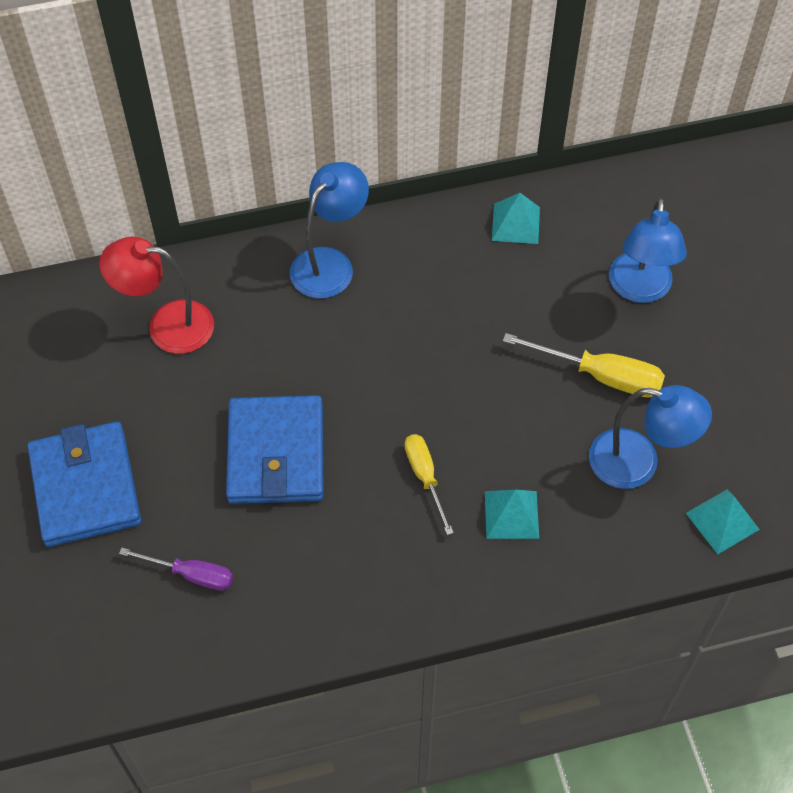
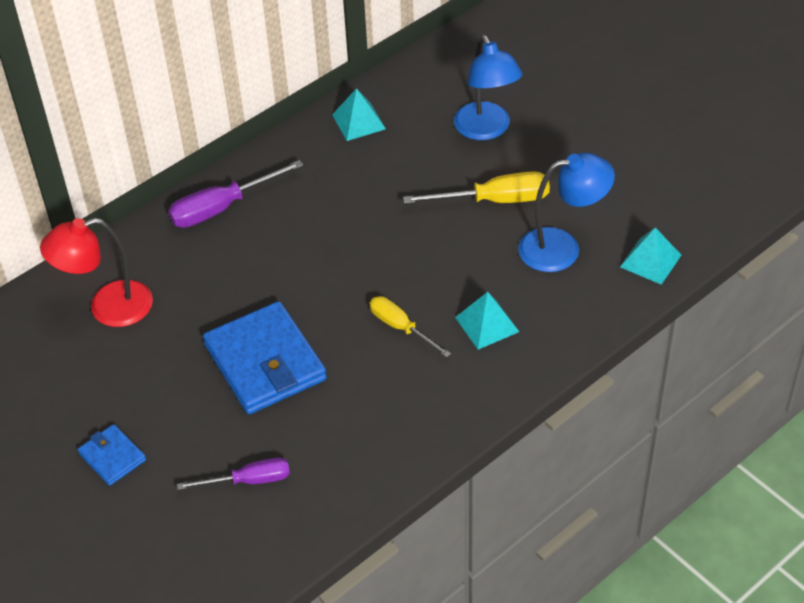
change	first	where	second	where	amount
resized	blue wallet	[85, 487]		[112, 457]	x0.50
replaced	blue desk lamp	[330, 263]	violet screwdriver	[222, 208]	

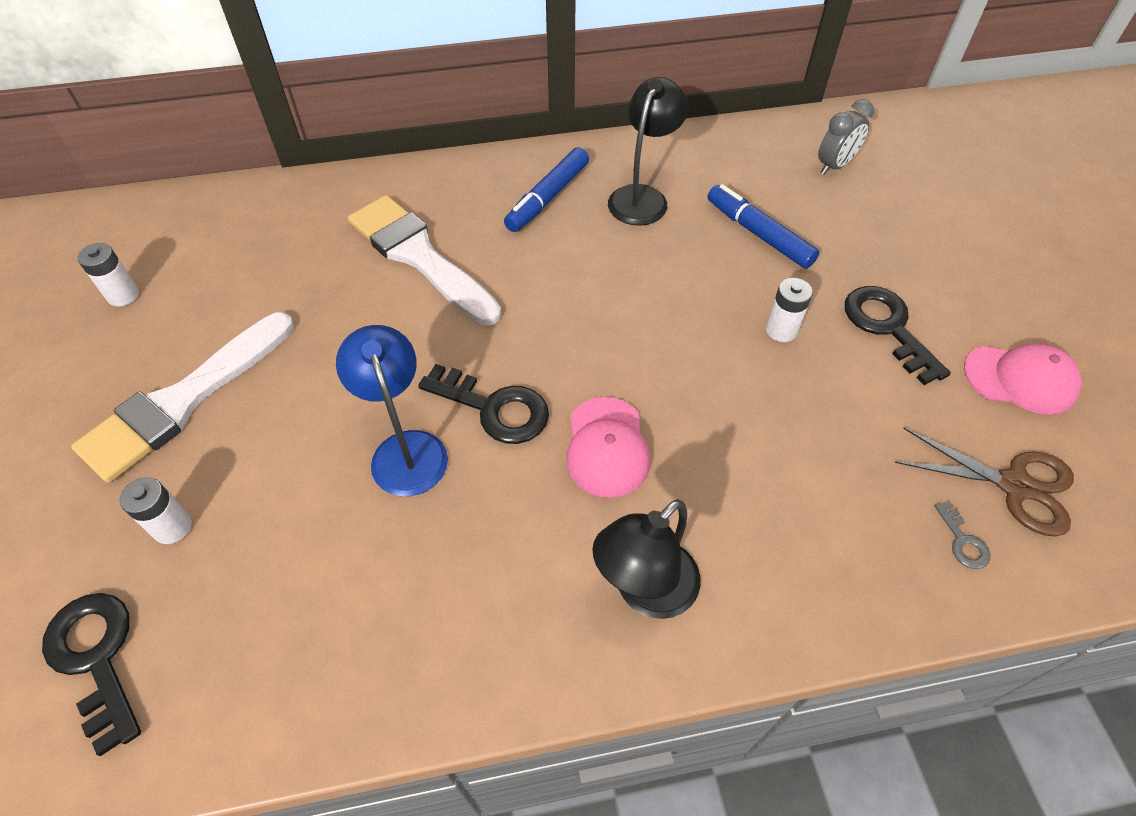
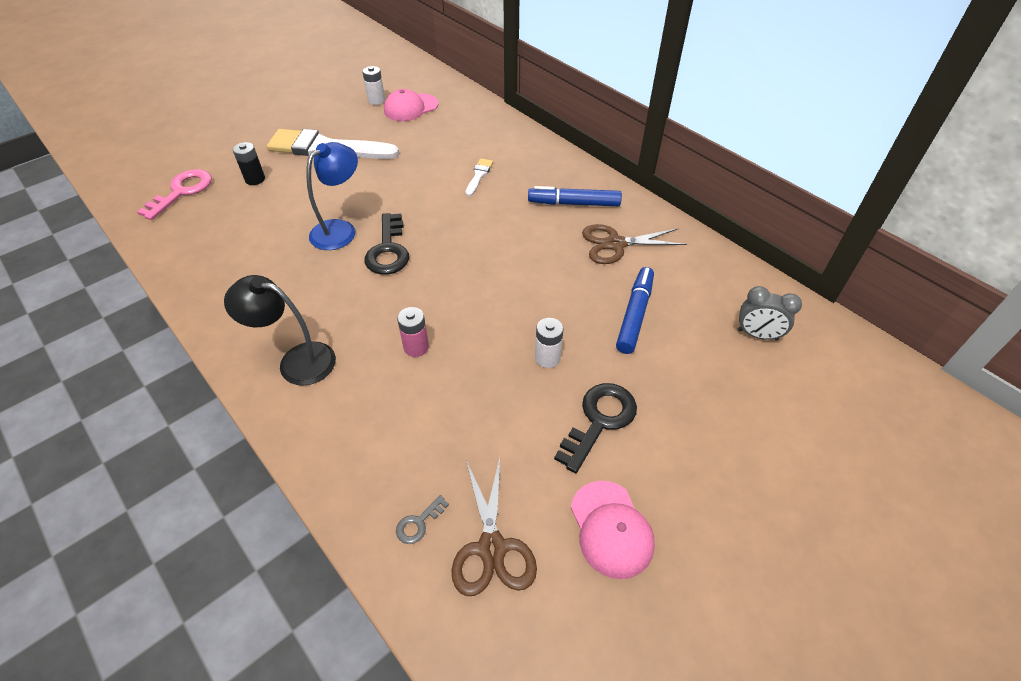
change	first	where	second	where	amount
recoloured	ebony latchkey	[96, 658]	rose-pink latchkey	[182, 191]	
recoloured	snow-white battery	[172, 527]	ebony battery	[255, 179]	
resized	snow-white paintbrush	[419, 256]		[479, 176]	x0.43
moved	rose-pink cap	[607, 447]		[411, 108]	
replaced	ebony desk lamp	[642, 197]	brown shears	[616, 244]	
added			rose-pink battery	[416, 347]	

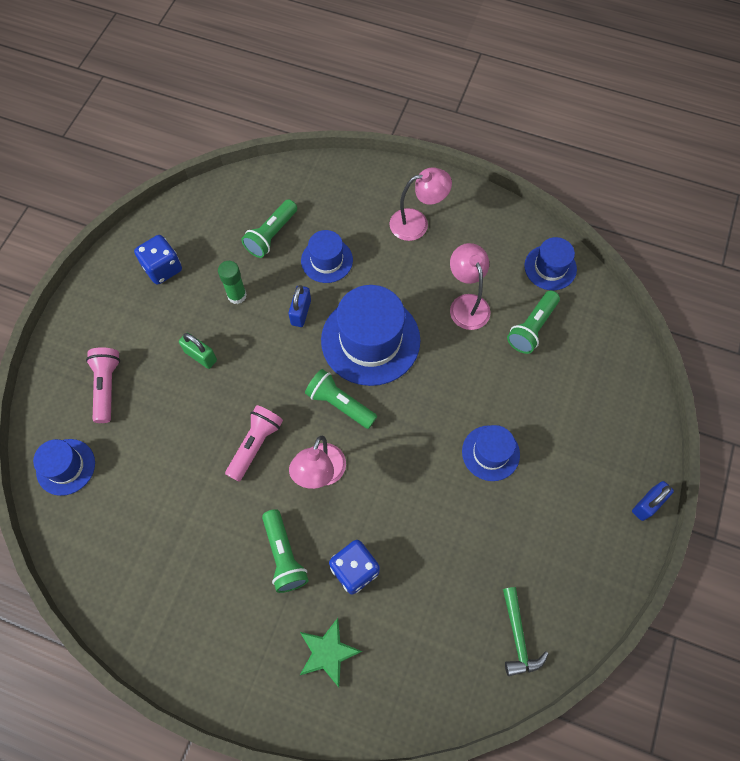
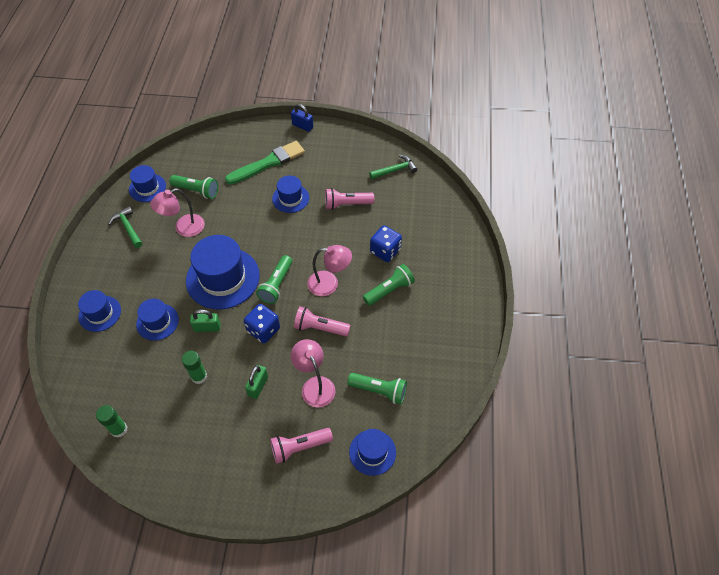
change	first	where	second	where	amount
moved	blue die	[163, 268]		[263, 330]	
moved	green flashlight	[271, 235]		[379, 391]	
recoloured	blue small lock	[301, 312]	green small lock	[207, 327]	
removed	green five-pointed star	[328, 652]			
moved	rose-pink desk lamp	[417, 223]		[315, 385]	
added			blue top hat	[100, 313]	
added			green glue stick	[119, 429]	
added			green claw hammer	[128, 227]	
added			green paintbrush	[268, 163]	
added			rose-pink flashlight	[347, 204]	

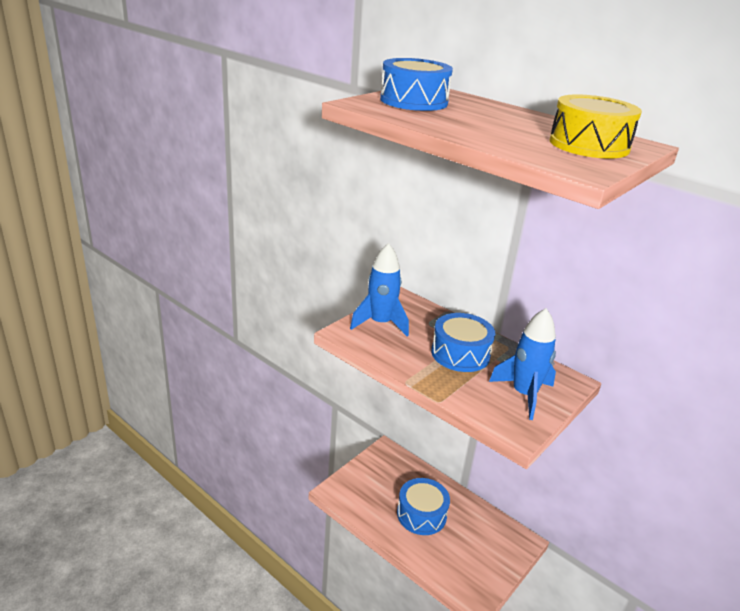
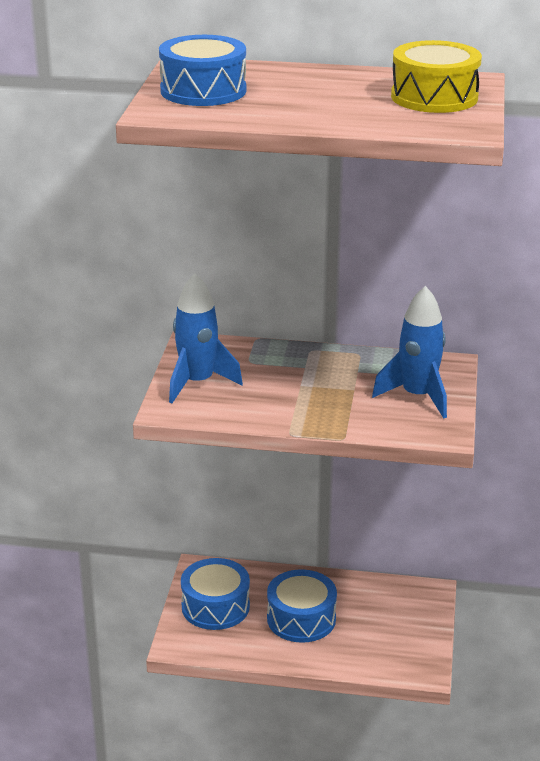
change	first	where	second	where	amount
moved	blue drum	[460, 354]		[215, 606]	

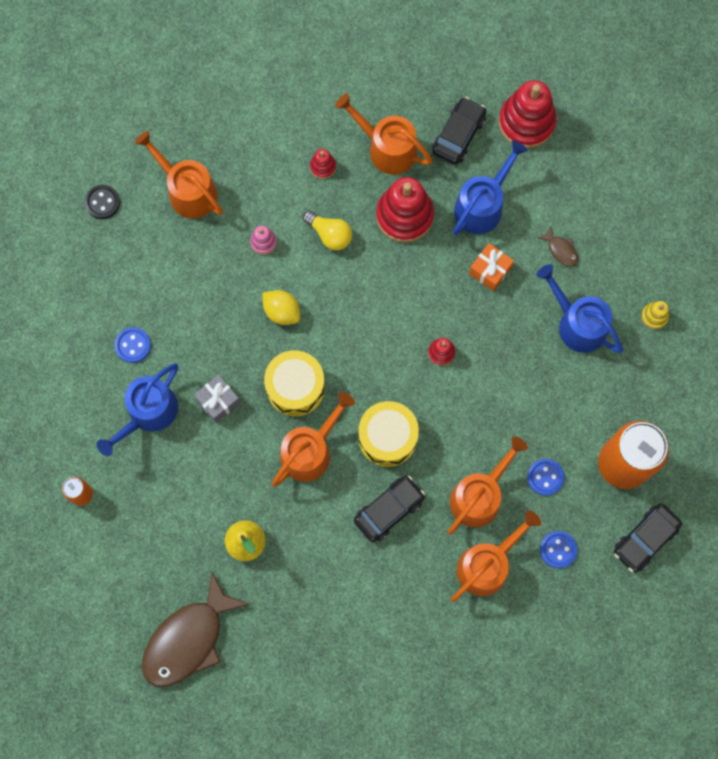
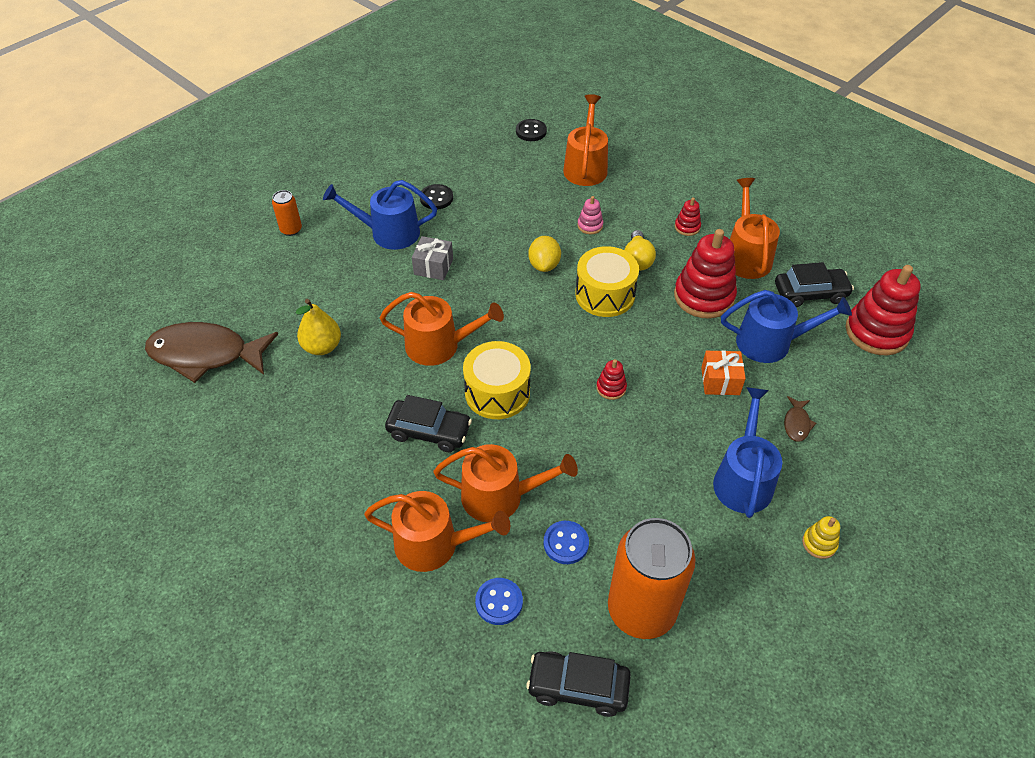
change	first	where	second	where	amount
recoloured	blue shirt button	[133, 345]	ebony shirt button	[436, 198]	
moved	bright yellow drum	[295, 387]		[605, 294]	

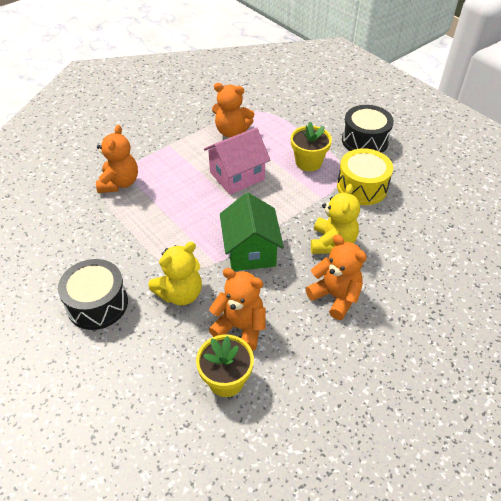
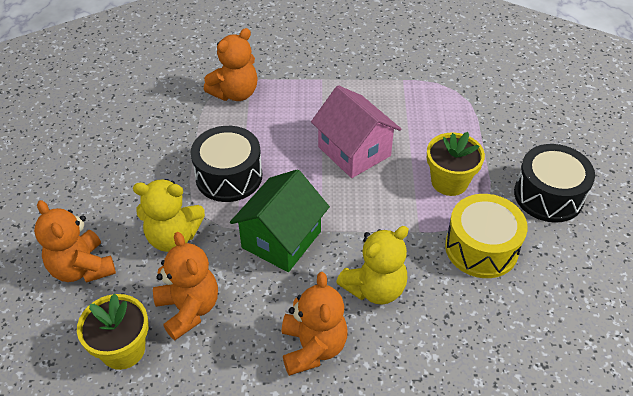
change	first	where	second	where	amount
moved	ebony drum	[97, 304]		[229, 176]	
turned	rose-pink toy house	[237, 176]		[354, 151]	45 degrees clockwise
moved	bright orange teddy	[232, 131]		[82, 268]	

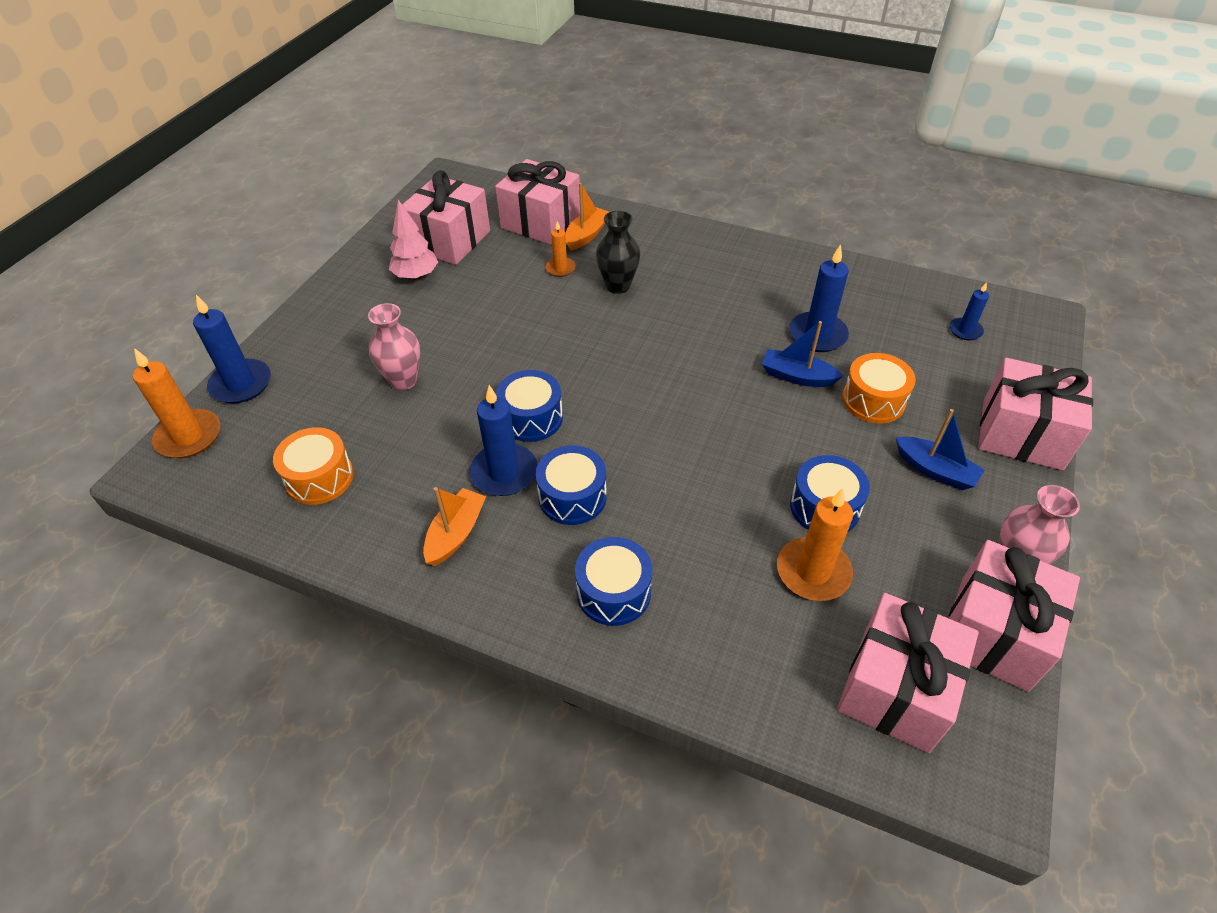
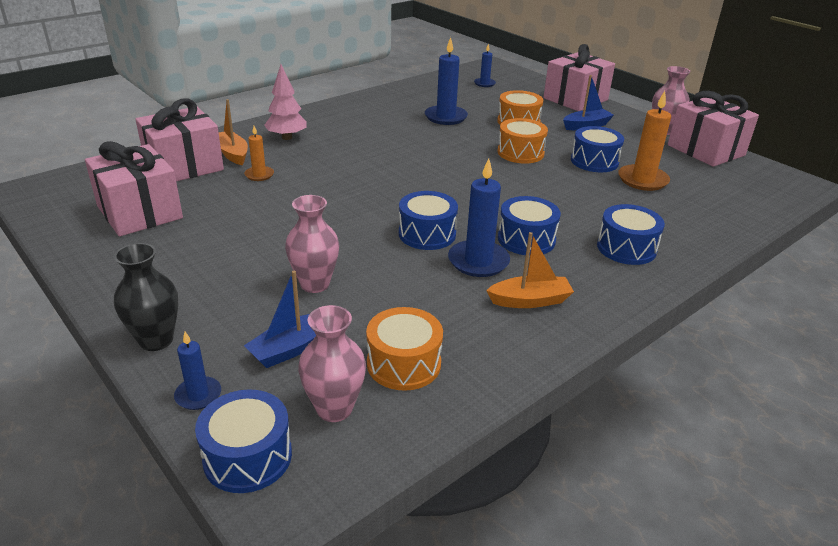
change	first	where	second	where	amount
replaced	bright orange candle	[189, 437]	blue drum	[248, 457]	
resized	blue candle	[241, 384]		[198, 395]	x0.57
moved	rose-pink fir tree	[416, 276]		[287, 137]	
turned	bright orange toy boat	[456, 533]		[530, 300]	120 degrees clockwise
moved	ebony flower vase	[618, 286]		[156, 340]	
moved	blue toy boat	[797, 376]		[291, 348]	
removed	rose-pink gift	[895, 688]			
added			rose-pink flower vase	[334, 408]	
added			bright orange drum	[520, 153]	

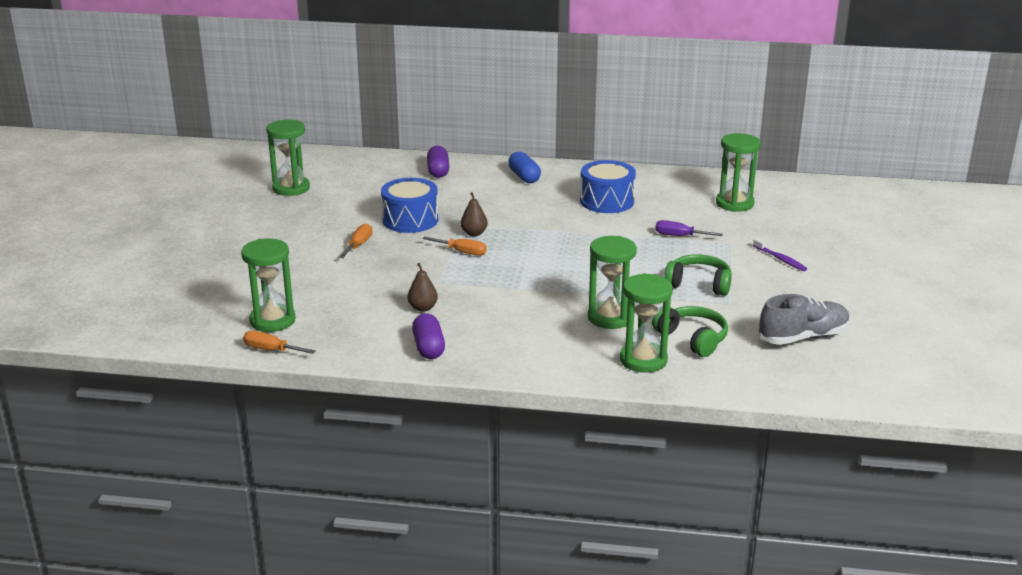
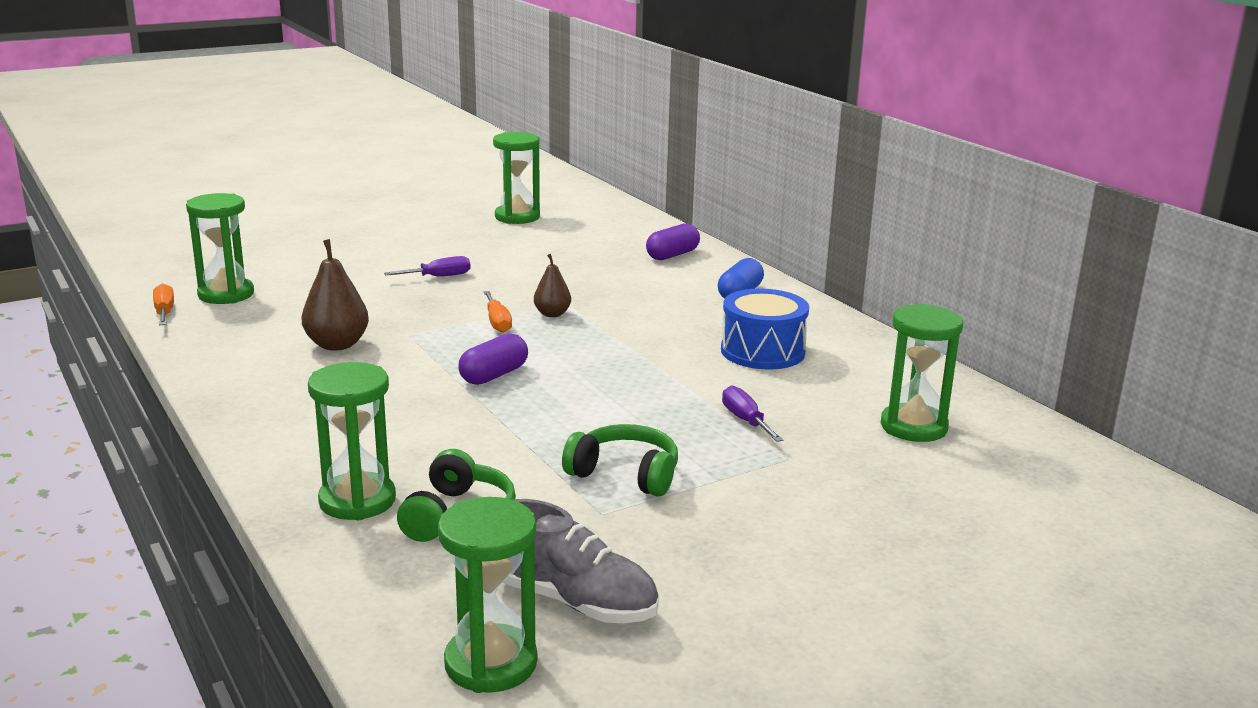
change	first	where	second	where	amount
recoloured	bright orange screwdriver	[358, 245]	violet screwdriver	[439, 277]	
removed	blue drum	[410, 220]			
resized	brown toy pear	[423, 308]		[337, 345]	x1.62
moved	violet capsule	[429, 347]		[494, 375]	
moved	green sand timer	[610, 318]		[491, 663]	
turned	green over-ear headphones	[699, 284]		[625, 474]	45 degrees counterclockwise
removed	violet toothbrush	[780, 259]			

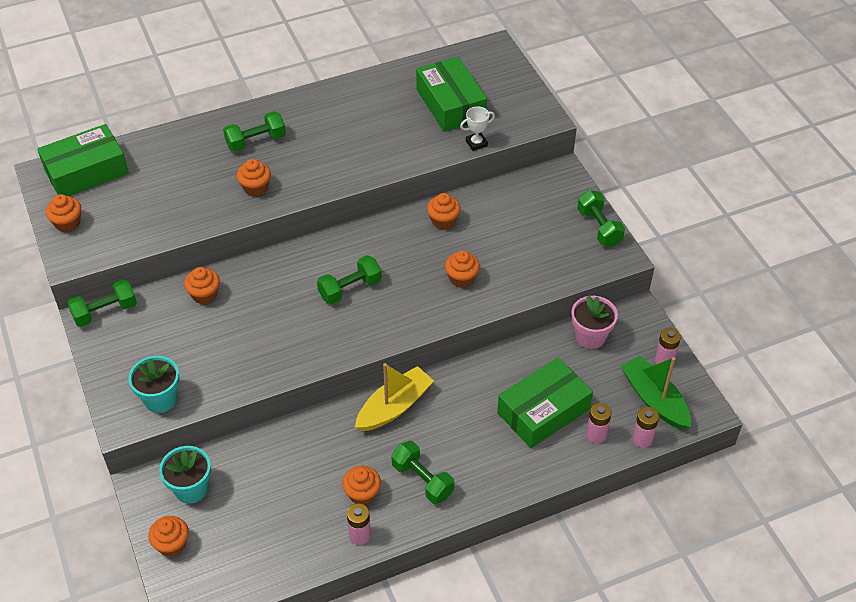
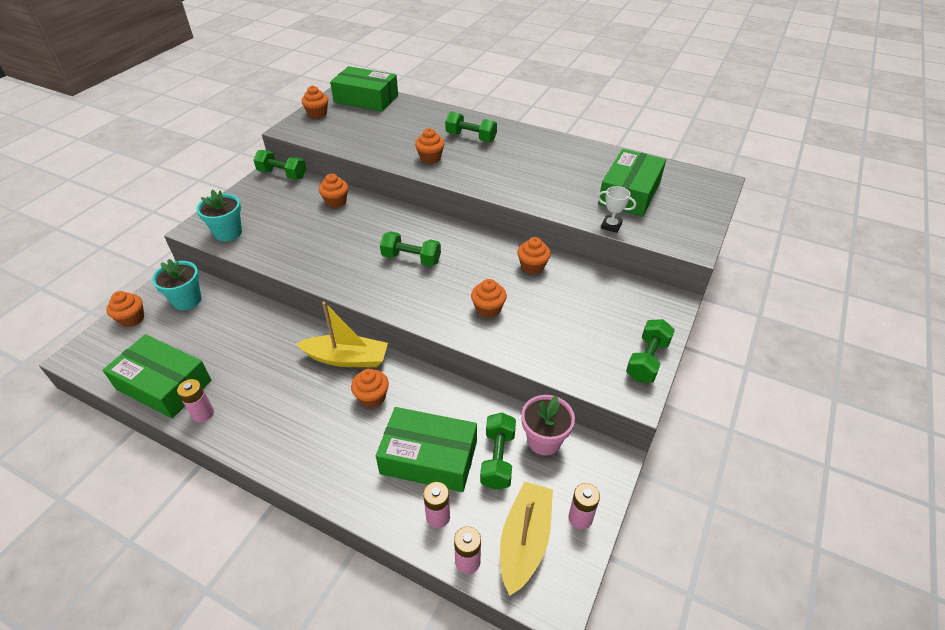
change	first	where	second	where	amount
moved	bright orange fairy cake	[362, 493]		[372, 397]	
moved	green free weight	[422, 480]		[498, 459]	
recoloured	green toy boat	[654, 399]	bright yellow toy boat	[525, 541]	
added			green package	[164, 384]	

